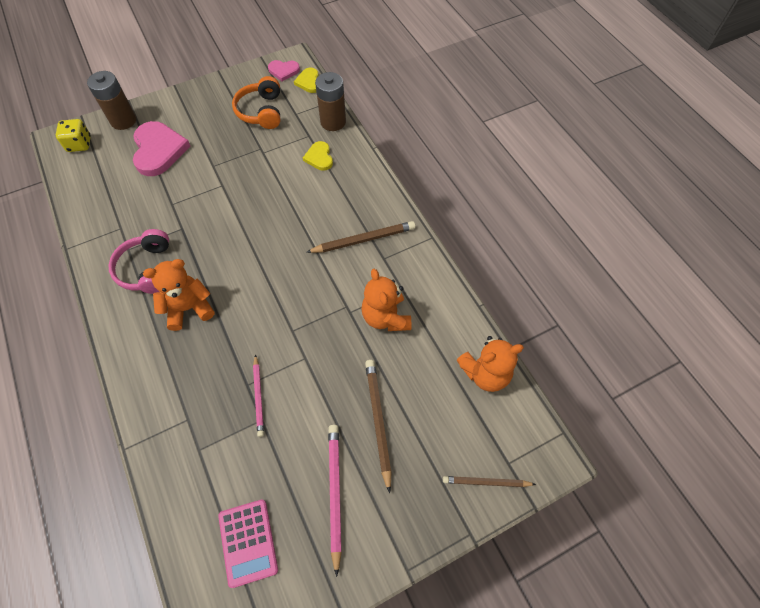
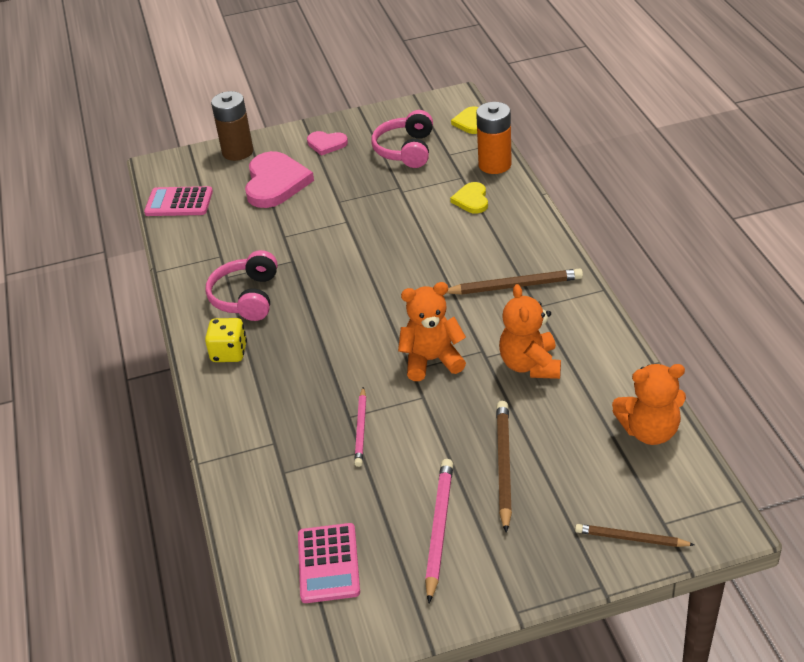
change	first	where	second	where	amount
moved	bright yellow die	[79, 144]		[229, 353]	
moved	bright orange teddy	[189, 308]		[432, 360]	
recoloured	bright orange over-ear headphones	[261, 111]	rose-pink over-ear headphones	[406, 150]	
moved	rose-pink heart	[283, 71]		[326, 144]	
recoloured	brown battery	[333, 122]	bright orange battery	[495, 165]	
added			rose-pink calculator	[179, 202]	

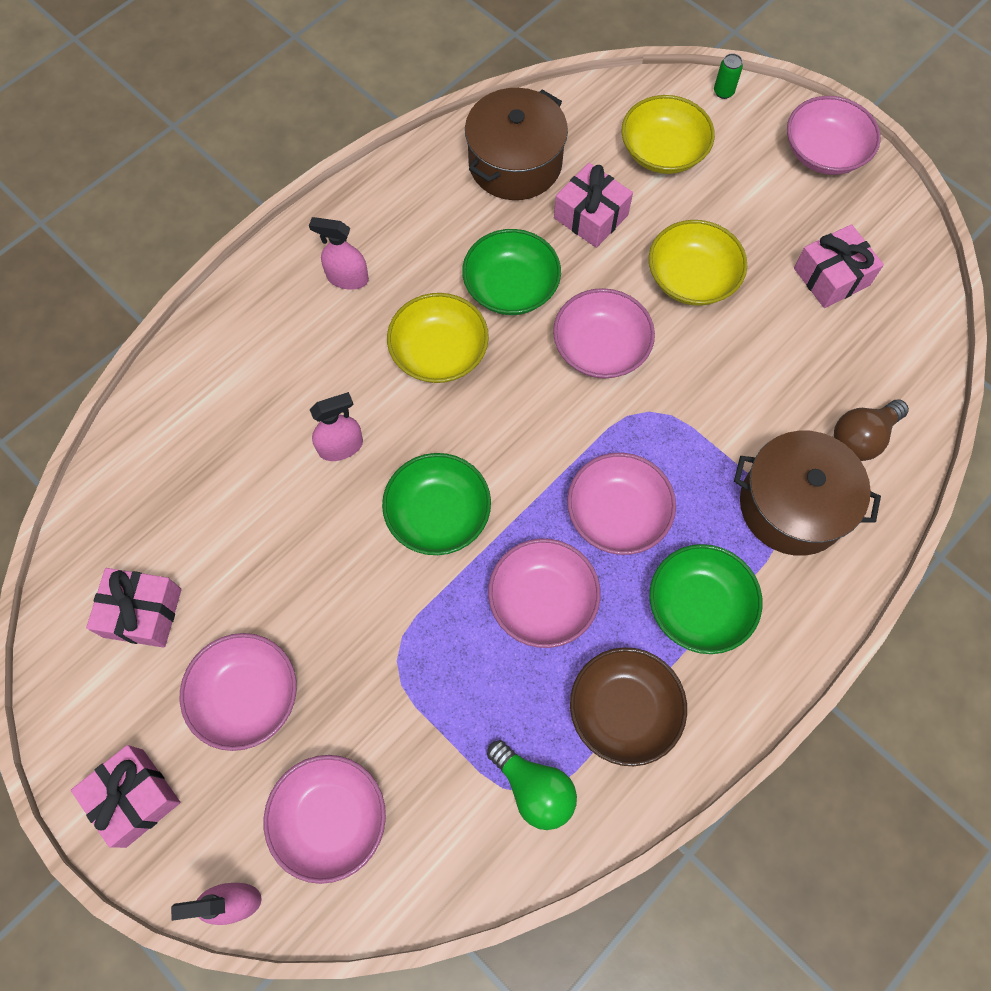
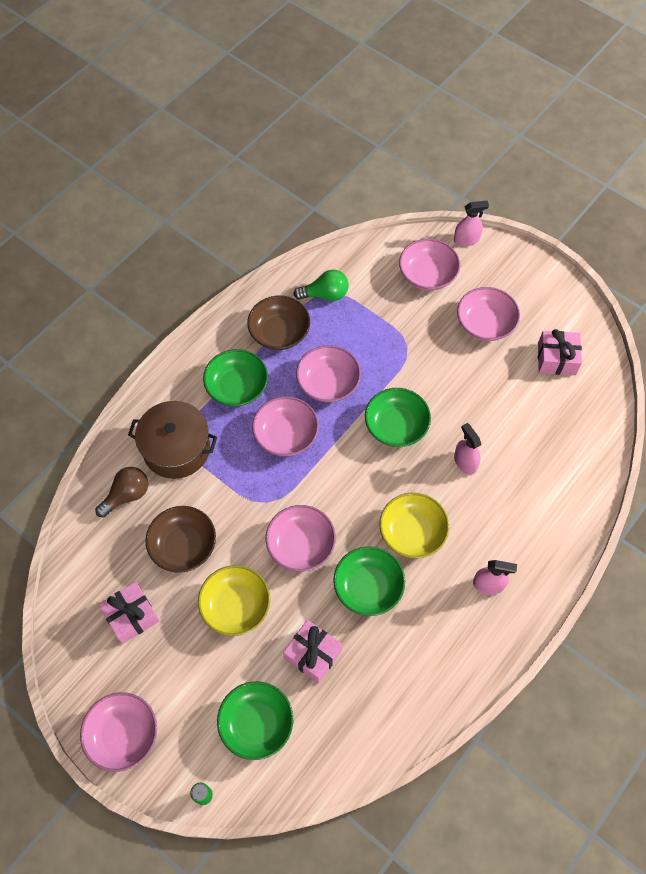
change	first	where	second	where	amount
removed	rose-pink gift	[134, 797]			
turned	rose-pink spray cleaner	[341, 446]		[465, 462]	90 degrees clockwise
removed	brown cooking pot	[515, 163]			
turned	green bulb	[534, 789]		[325, 294]	135 degrees clockwise
recoloured	bright yellow bowl	[663, 152]	green bowl	[256, 723]	
added			brown bowl	[183, 545]	

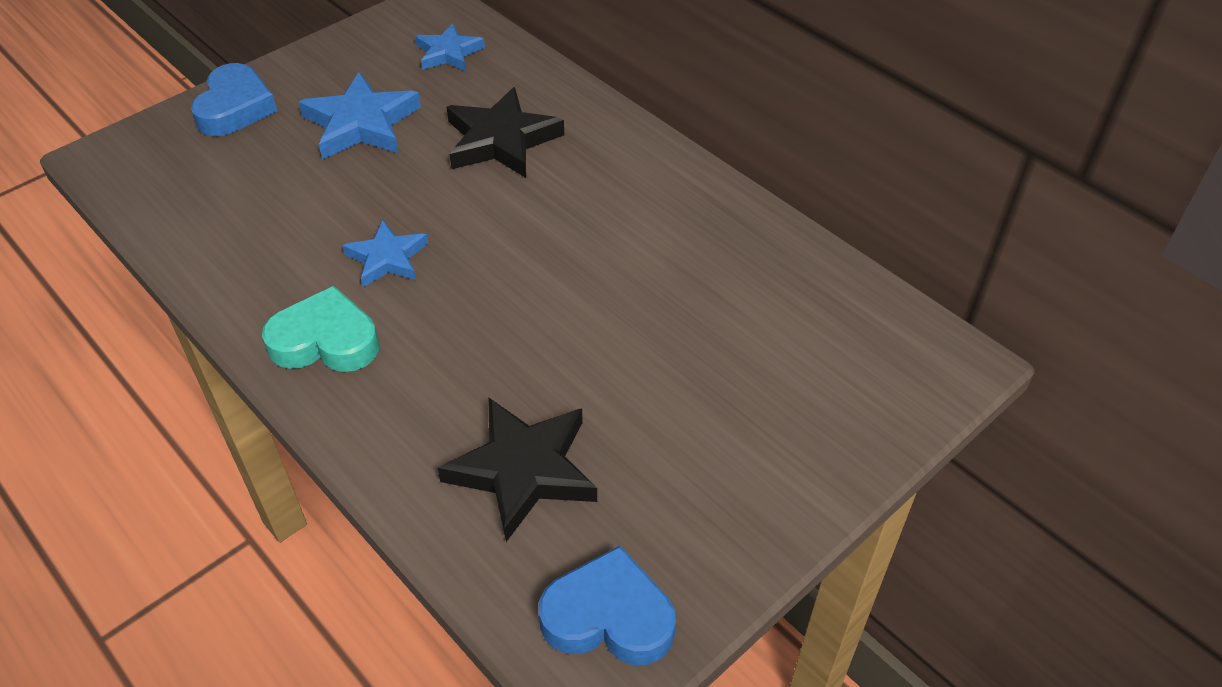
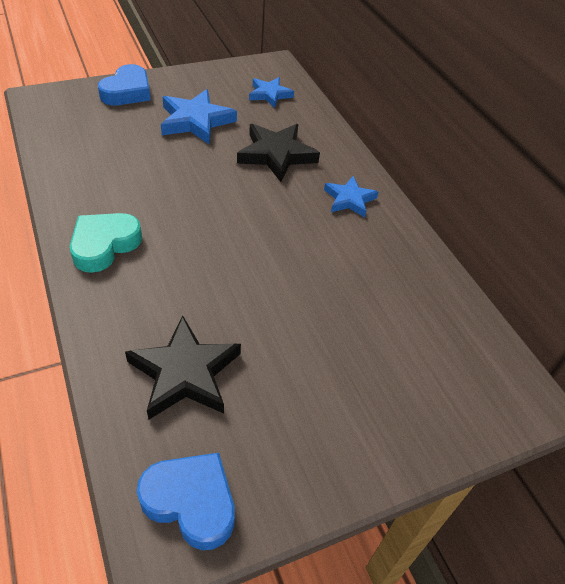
change	first	where	second	where	amount
turned	teal heart	[325, 341]		[104, 245]	75 degrees counterclockwise
moved	blue five-pointed star	[387, 258]		[349, 199]	

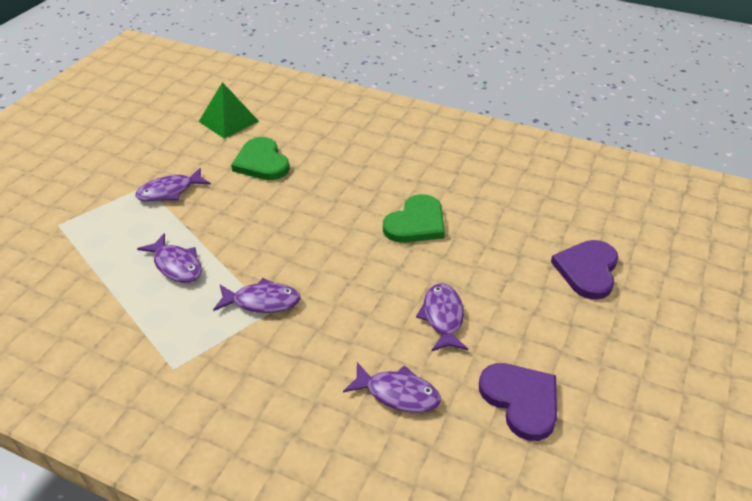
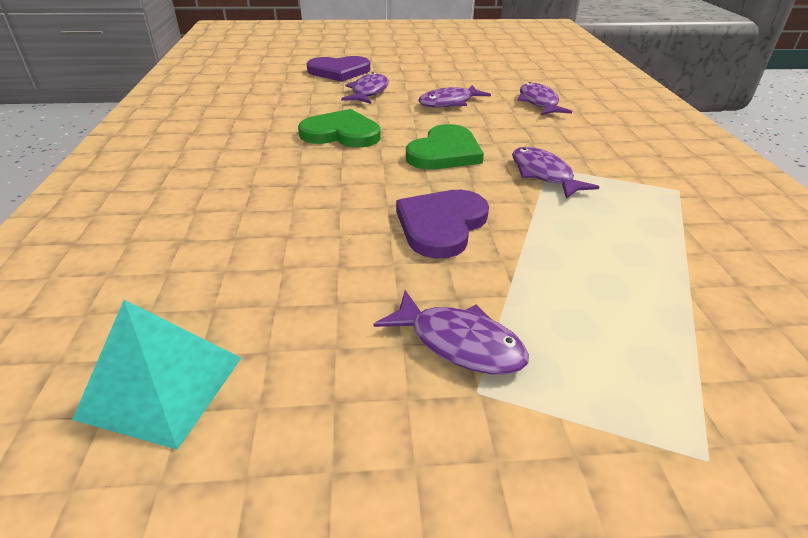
change	first	where	second	where	amount
moved	violet toy fish	[176, 265]		[368, 92]	
recoloured	green pyramid shape	[228, 121]	teal pyramid shape	[162, 387]	
moved	green heart	[261, 162]		[445, 152]	
moved	violet heart	[521, 400]		[441, 225]	

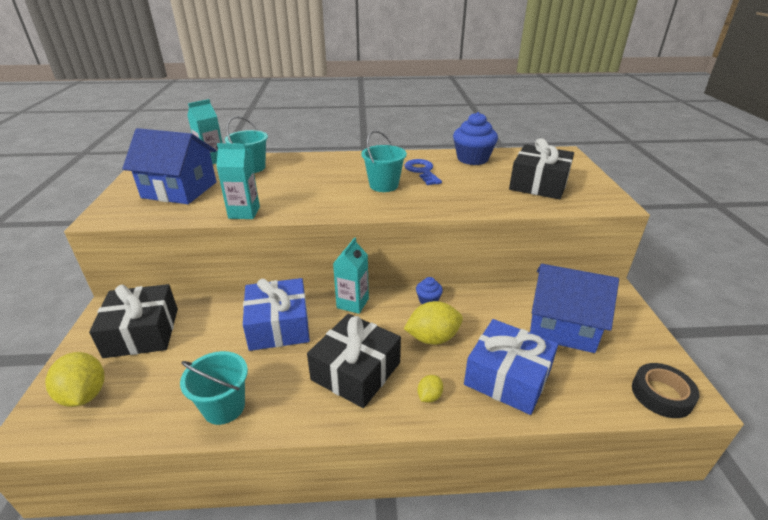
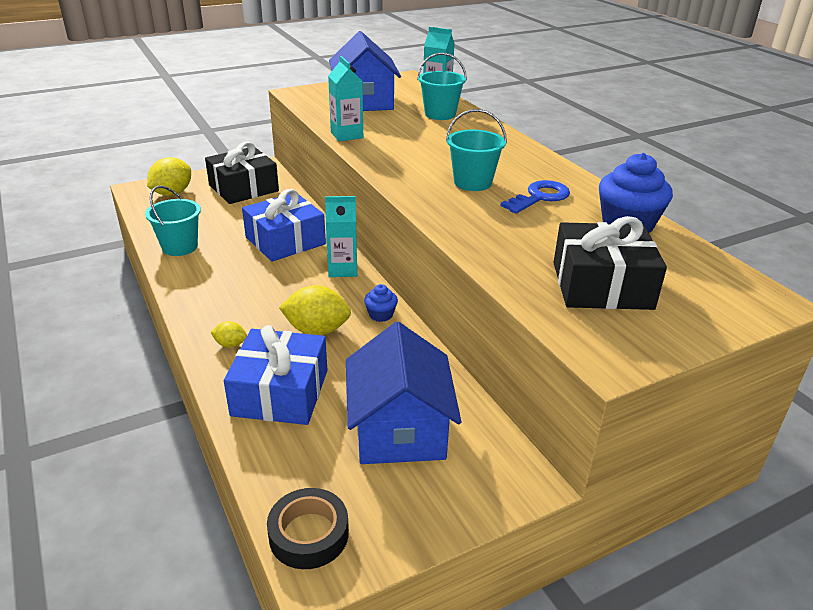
change	first	where	second	where	amount
removed	ebony gift	[356, 371]			
turned	bright yellow lemon	[432, 338]		[317, 330]	45 degrees counterclockwise

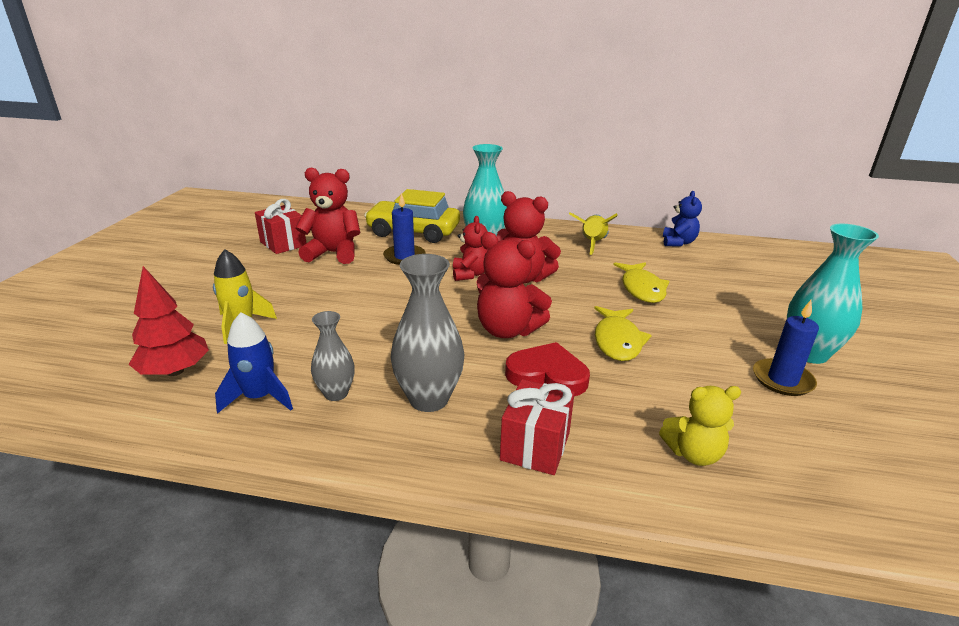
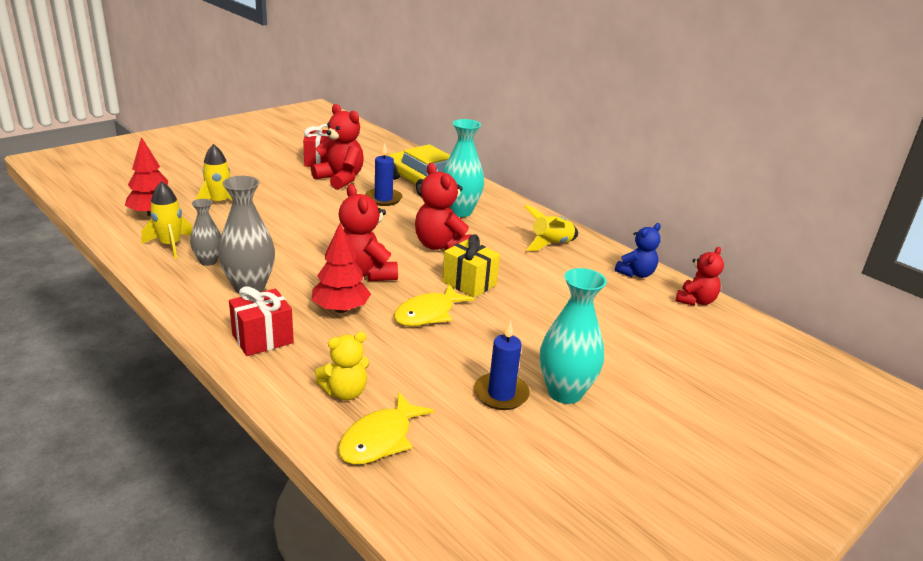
change	first	where	second	where	amount
recoloured	blue rocket	[259, 397]	bright yellow rocket	[170, 245]	
moved	scarlet teddy	[470, 274]		[695, 301]	
replaced	scarlet heart	[547, 375]	scarlet fir tree	[340, 309]	
moved	bright yellow toy fish	[642, 289]		[380, 439]	
turned	bright yellow teddy	[693, 454]		[345, 392]	60 degrees counterclockwise
added			bright yellow gift	[469, 283]	

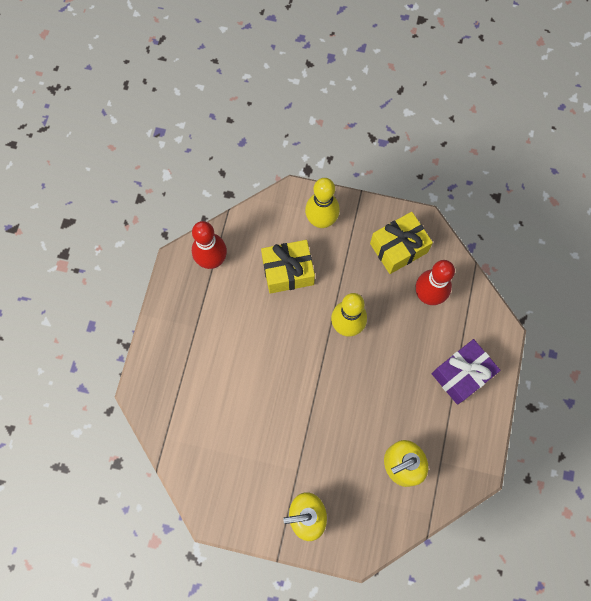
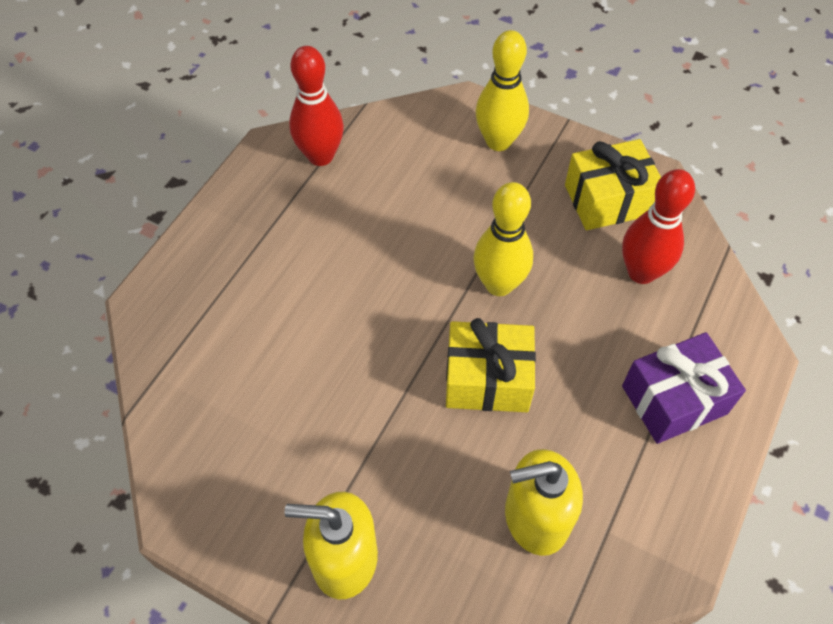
change	first	where	second	where	amount
moved	bright yellow gift	[288, 271]		[487, 379]	

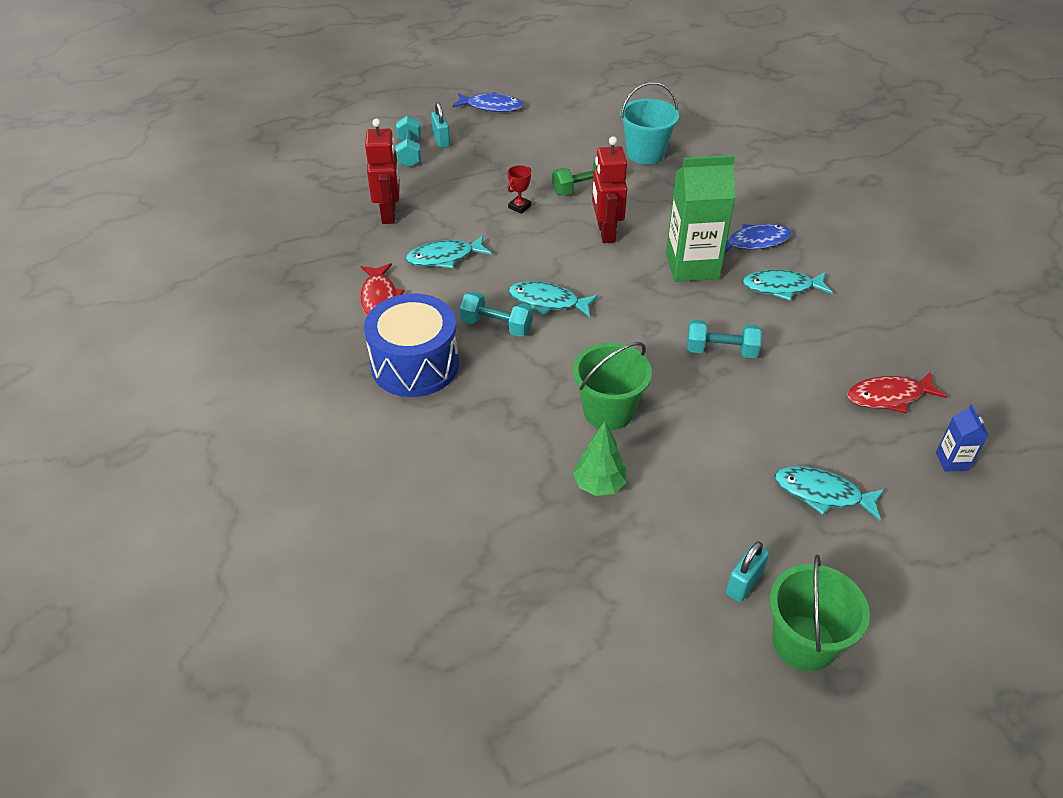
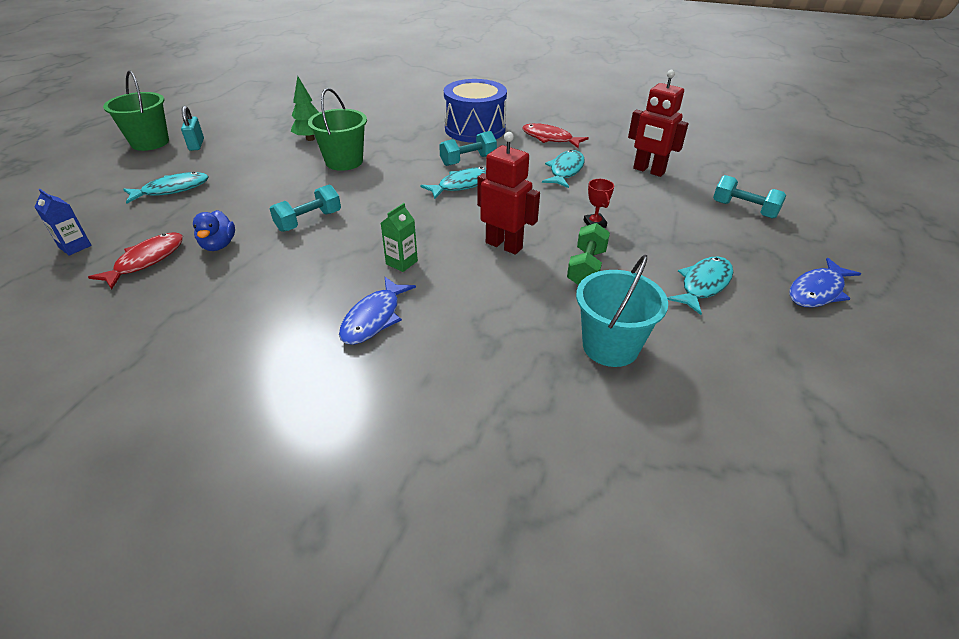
change	first	where	second	where	amount
removed	teal small lock	[441, 140]			
resized	green juice carton	[692, 266]		[401, 262]	x0.46
moved	teal toy fish	[781, 287]		[703, 285]	
added			blue toy duck	[219, 245]	

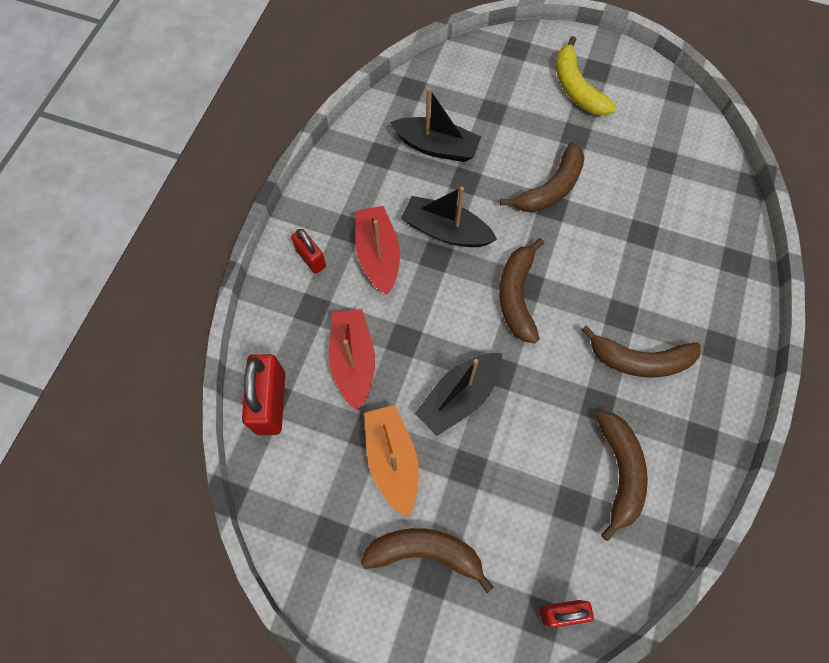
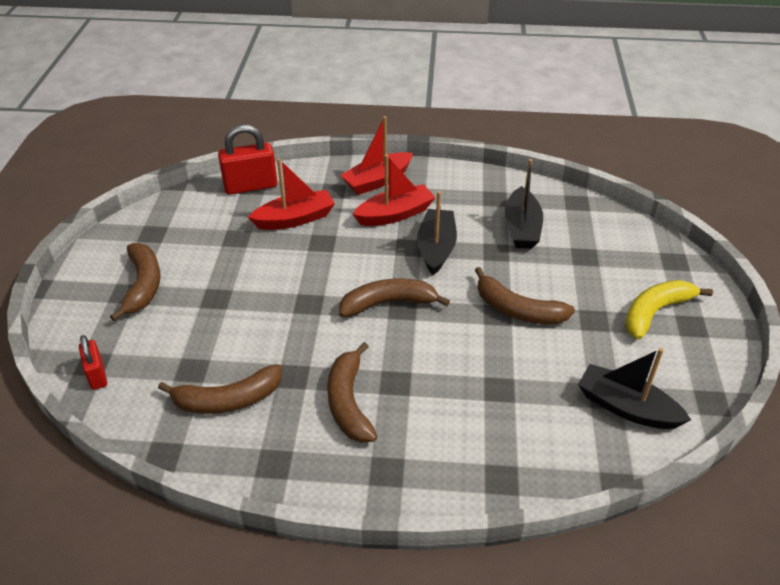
change	first	where	second	where	amount
replaced	scarlet small lock	[311, 258]	scarlet toy boat	[377, 181]	
removed	bright orange toy boat	[392, 460]			
moved	ebony toy boat	[459, 397]		[626, 407]	

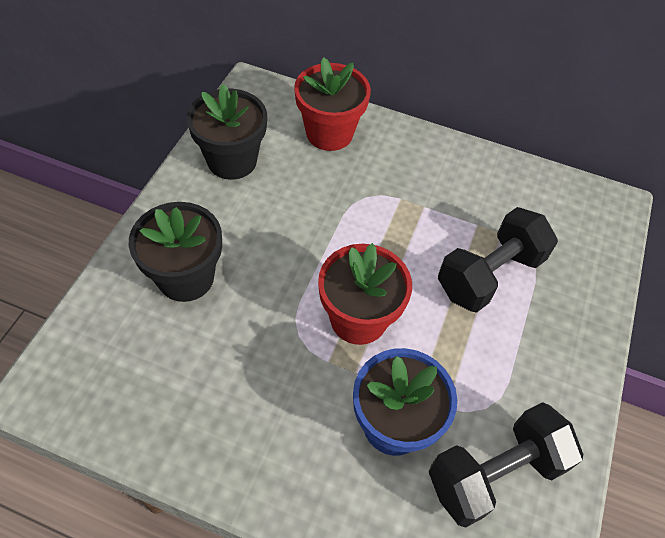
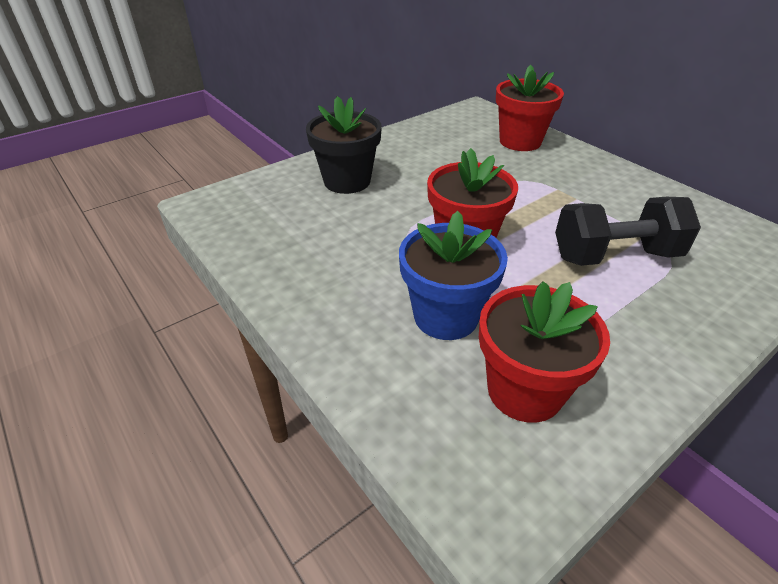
change	first	where	second	where	amount
removed	ebony plant pot	[232, 160]			
replaced	ebony free weight	[494, 473]	scarlet plant pot	[524, 390]	

